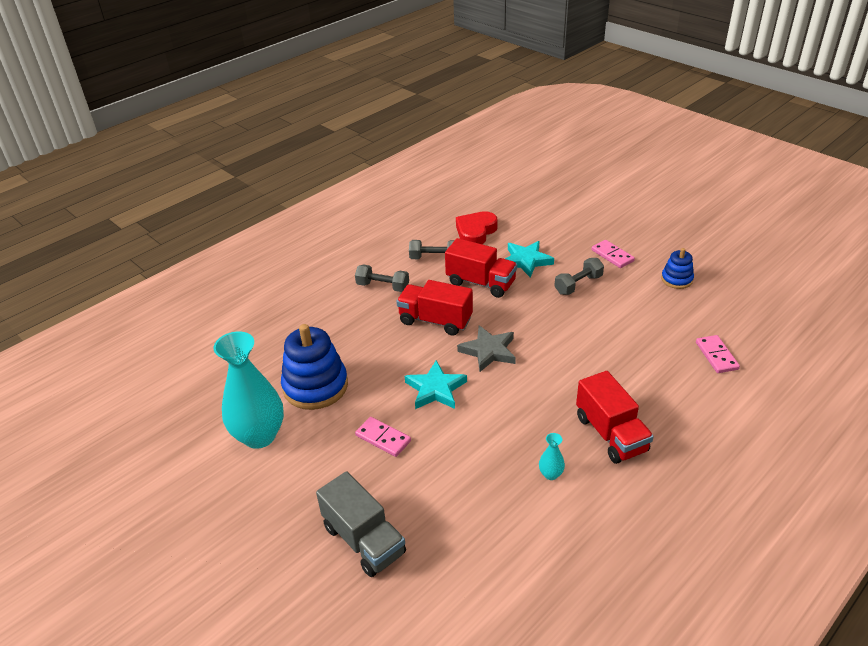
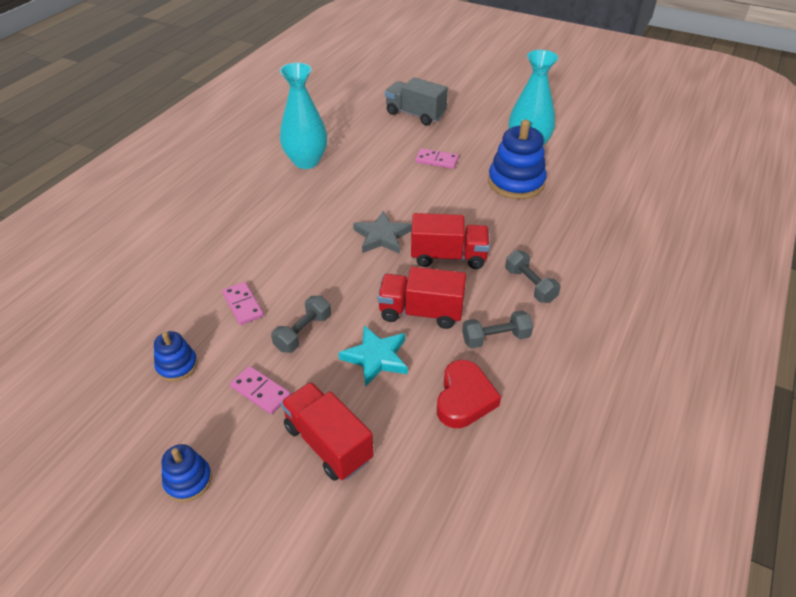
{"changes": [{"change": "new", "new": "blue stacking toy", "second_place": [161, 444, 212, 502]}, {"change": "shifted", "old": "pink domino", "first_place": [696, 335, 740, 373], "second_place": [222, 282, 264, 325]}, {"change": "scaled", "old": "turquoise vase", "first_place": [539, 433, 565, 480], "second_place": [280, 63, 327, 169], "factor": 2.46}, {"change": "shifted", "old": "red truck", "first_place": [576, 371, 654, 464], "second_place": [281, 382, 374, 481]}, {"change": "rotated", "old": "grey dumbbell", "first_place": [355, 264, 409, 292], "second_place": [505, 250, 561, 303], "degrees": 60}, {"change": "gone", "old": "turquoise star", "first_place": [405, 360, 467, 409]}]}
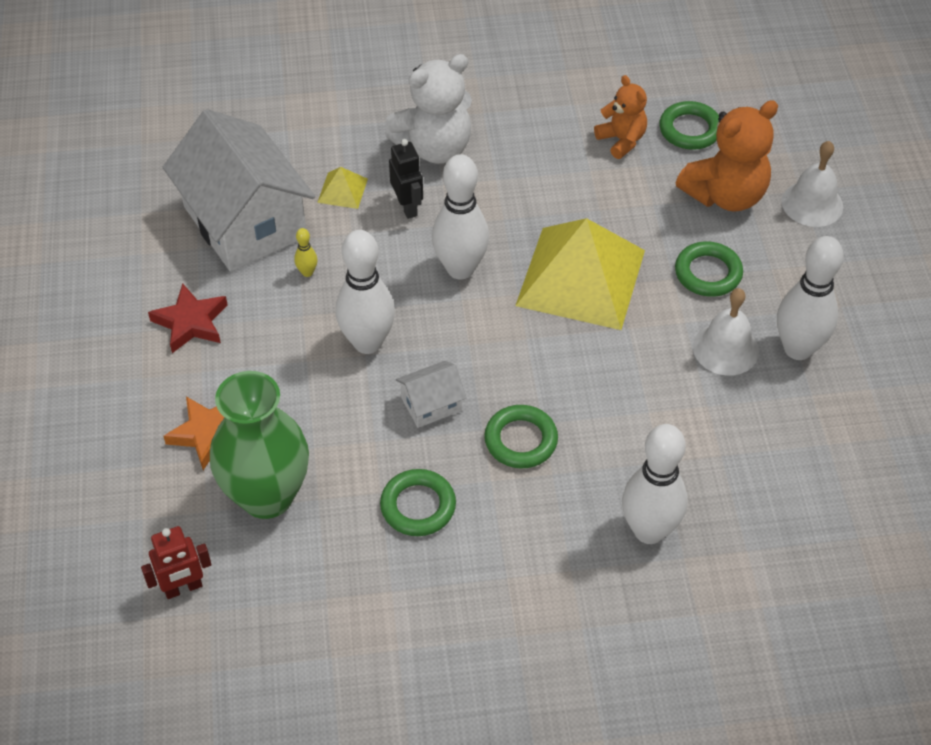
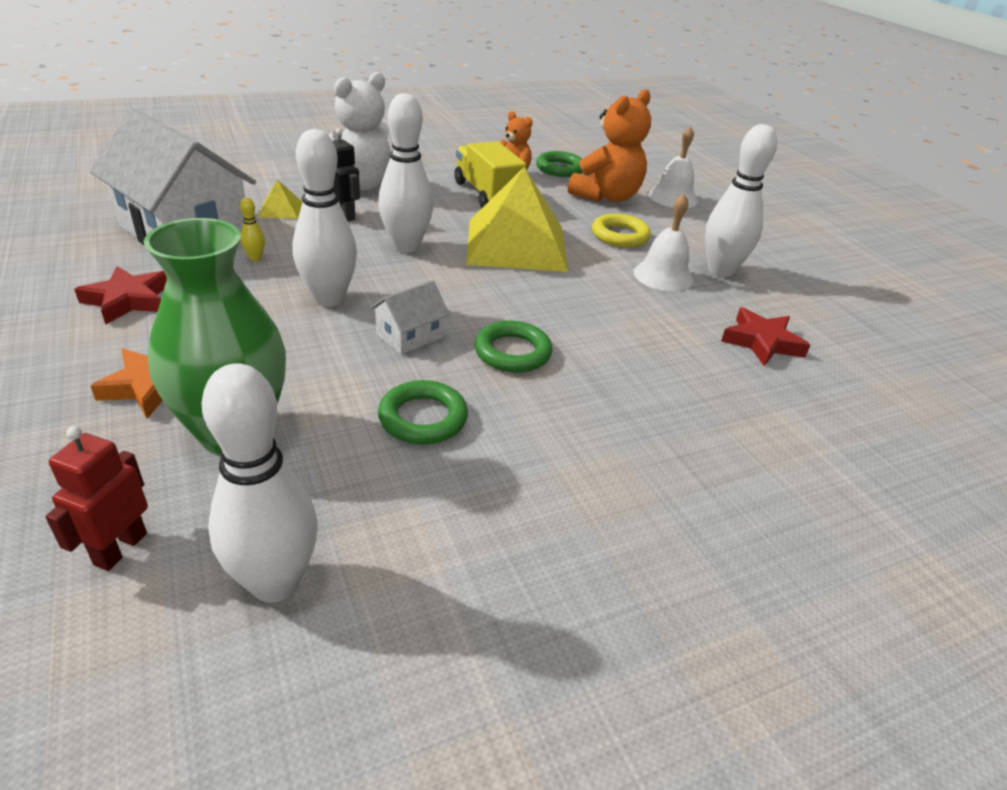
{"changes": [{"change": "rotated", "old": "red robot", "first_place": [141, 526, 212, 599], "second_place": [45, 426, 148, 571], "degrees": 150}, {"change": "shifted", "old": "white bowling pin", "first_place": [622, 424, 687, 544], "second_place": [202, 363, 318, 603]}, {"change": "new", "new": "yellow truck", "second_place": [454, 141, 526, 208]}, {"change": "repainted", "old": "green ring", "new": "yellow ring", "first_place": [675, 241, 743, 297], "second_place": [592, 213, 651, 247]}, {"change": "new", "new": "red star", "second_place": [721, 307, 810, 366]}]}
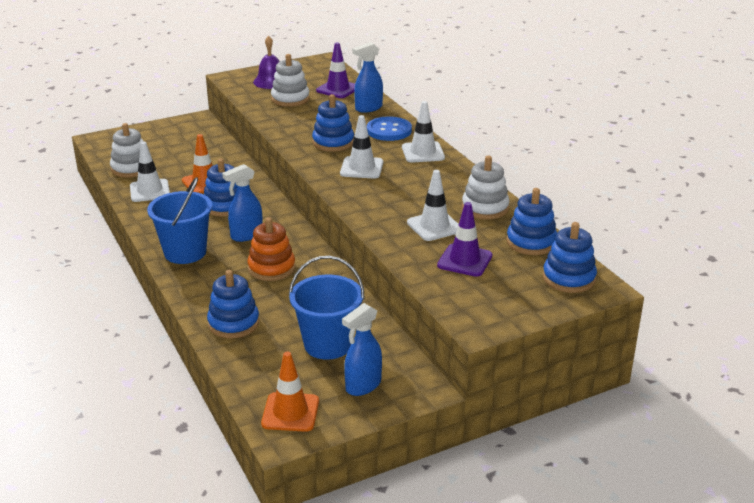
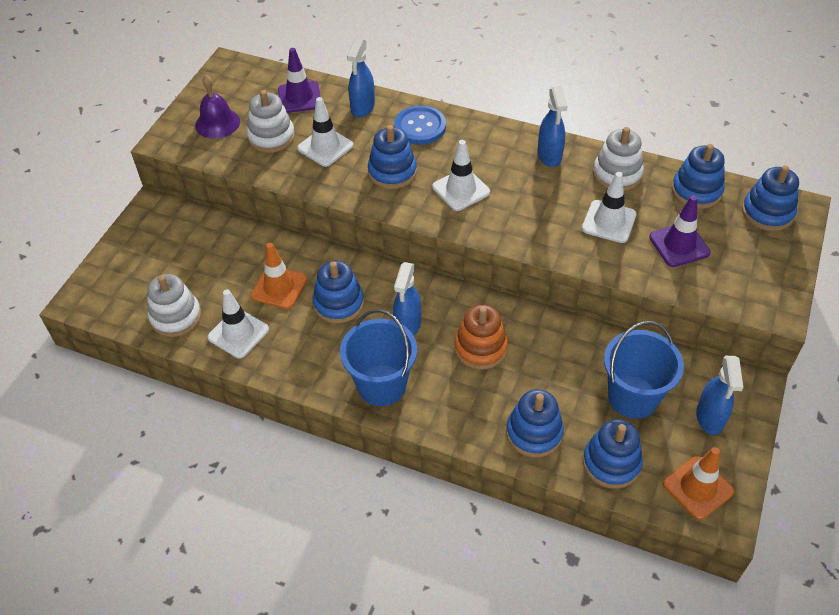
{"changes": [{"change": "shifted", "old": "white traffic cone", "first_place": [402, 101, 445, 163], "second_place": [297, 97, 353, 167]}, {"change": "new", "new": "blue spray bottle", "second_place": [538, 86, 567, 167]}, {"change": "new", "new": "blue stacking toy", "second_place": [583, 419, 643, 489]}]}
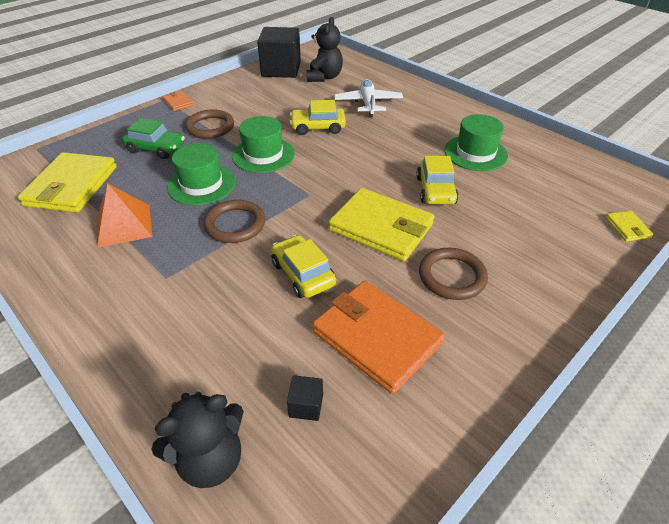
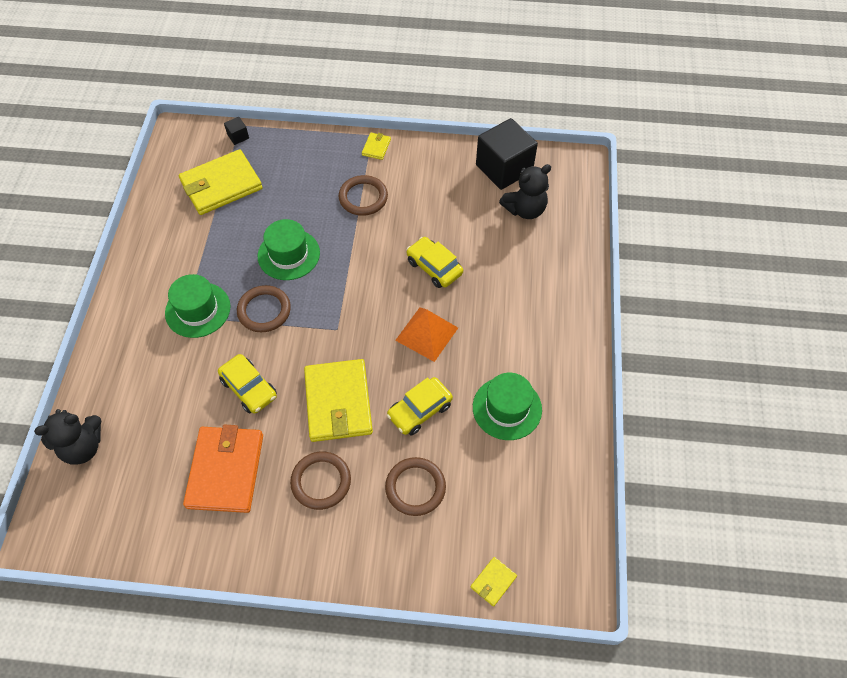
{"changes": [{"change": "rotated", "old": "black teddy bear", "first_place": [151, 392, 244, 488], "second_place": [34, 409, 101, 464], "degrees": -45}, {"change": "shifted", "old": "green hat", "first_place": [232, 116, 295, 173], "second_place": [165, 274, 231, 338]}, {"change": "rotated", "old": "yellow car", "first_place": [271, 235, 336, 298], "second_place": [218, 354, 277, 414], "degrees": 120}, {"change": "shifted", "old": "black cube", "first_place": [287, 375, 323, 421], "second_place": [224, 117, 249, 145]}, {"change": "repainted", "old": "orange wallet", "new": "yellow wallet", "first_place": [163, 91, 193, 111], "second_place": [362, 133, 391, 160]}, {"change": "new", "new": "brown ring", "second_place": [385, 457, 446, 516]}, {"change": "shifted", "old": "orange pyramid", "first_place": [97, 183, 152, 248], "second_place": [395, 307, 458, 362]}, {"change": "gone", "old": "green car", "first_place": [122, 118, 185, 159]}, {"change": "gone", "old": "white plane", "first_place": [334, 79, 403, 118]}]}
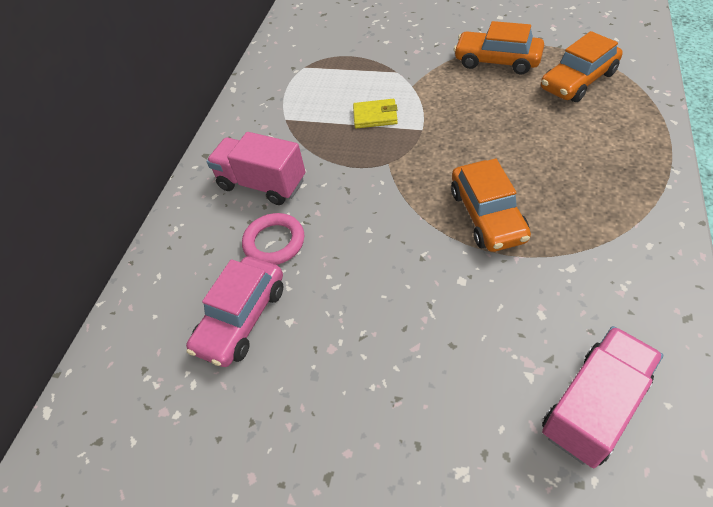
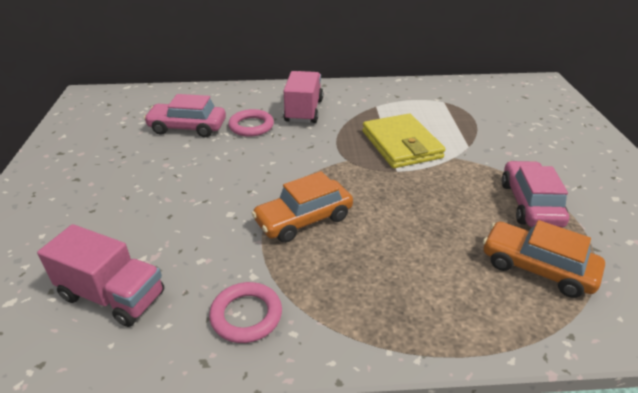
{"changes": [{"change": "new", "new": "pink ring", "second_place": [209, 282, 282, 343]}, {"change": "scaled", "old": "yellow wallet", "first_place": [353, 99, 398, 129], "second_place": [362, 114, 445, 168], "factor": 1.92}, {"change": "repainted", "old": "orange car", "new": "pink car", "first_place": [454, 21, 544, 74], "second_place": [501, 161, 569, 228]}]}
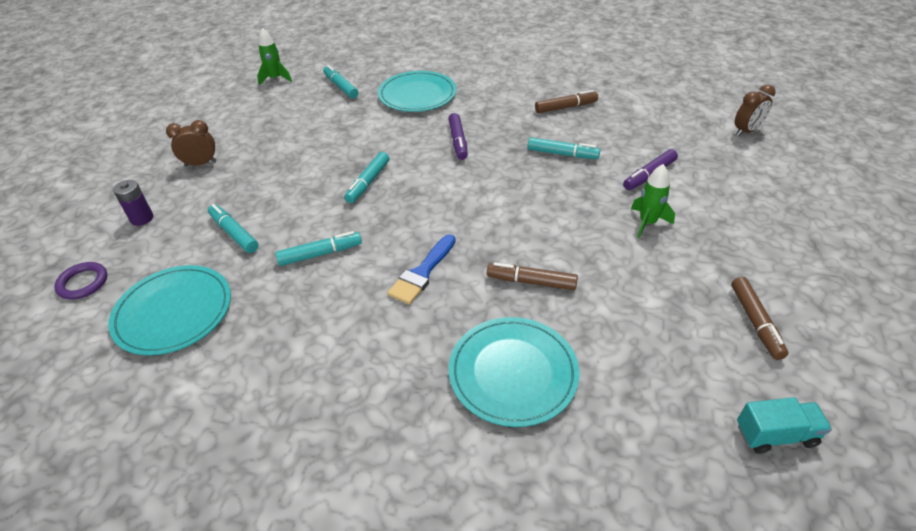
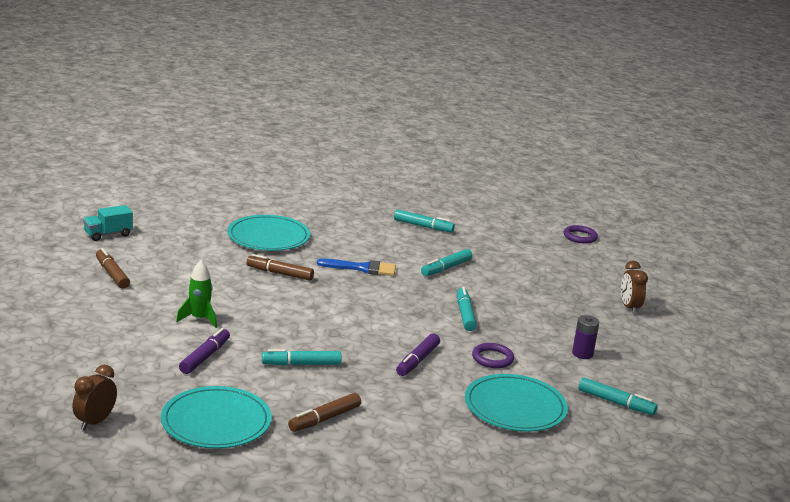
{"changes": [{"change": "shifted", "old": "turquoise plate", "first_place": [108, 265, 231, 356], "second_place": [161, 386, 272, 449]}, {"change": "rotated", "old": "brown marker", "first_place": [487, 262, 578, 290], "second_place": [247, 254, 314, 281], "degrees": -150}, {"change": "rotated", "old": "blue brush", "first_place": [387, 234, 456, 305], "second_place": [317, 258, 396, 276], "degrees": 90}, {"change": "shifted", "old": "turquoise marker", "first_place": [208, 204, 259, 253], "second_place": [394, 209, 455, 232]}, {"change": "rotated", "old": "purple marker", "first_place": [449, 113, 468, 160], "second_place": [396, 333, 440, 376], "degrees": -120}, {"change": "new", "new": "purple ring", "second_place": [472, 343, 514, 368]}, {"change": "shifted", "old": "purple battery", "first_place": [113, 180, 153, 226], "second_place": [572, 315, 599, 359]}, {"change": "rotated", "old": "brown clock", "first_place": [166, 120, 217, 167], "second_place": [621, 261, 648, 314], "degrees": 120}, {"change": "gone", "old": "green rocket", "first_place": [257, 28, 292, 86]}]}
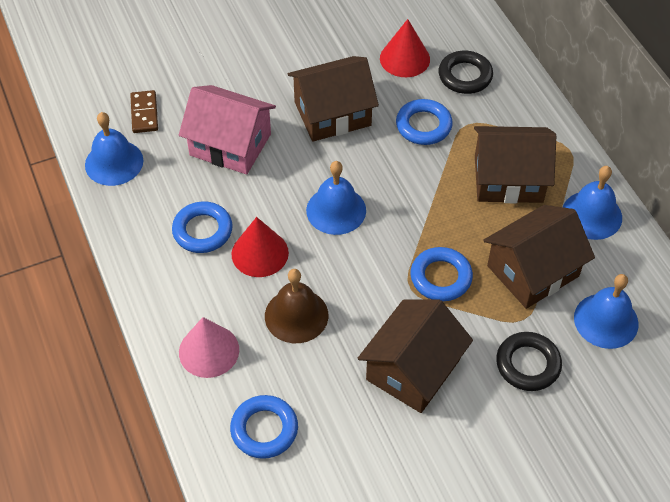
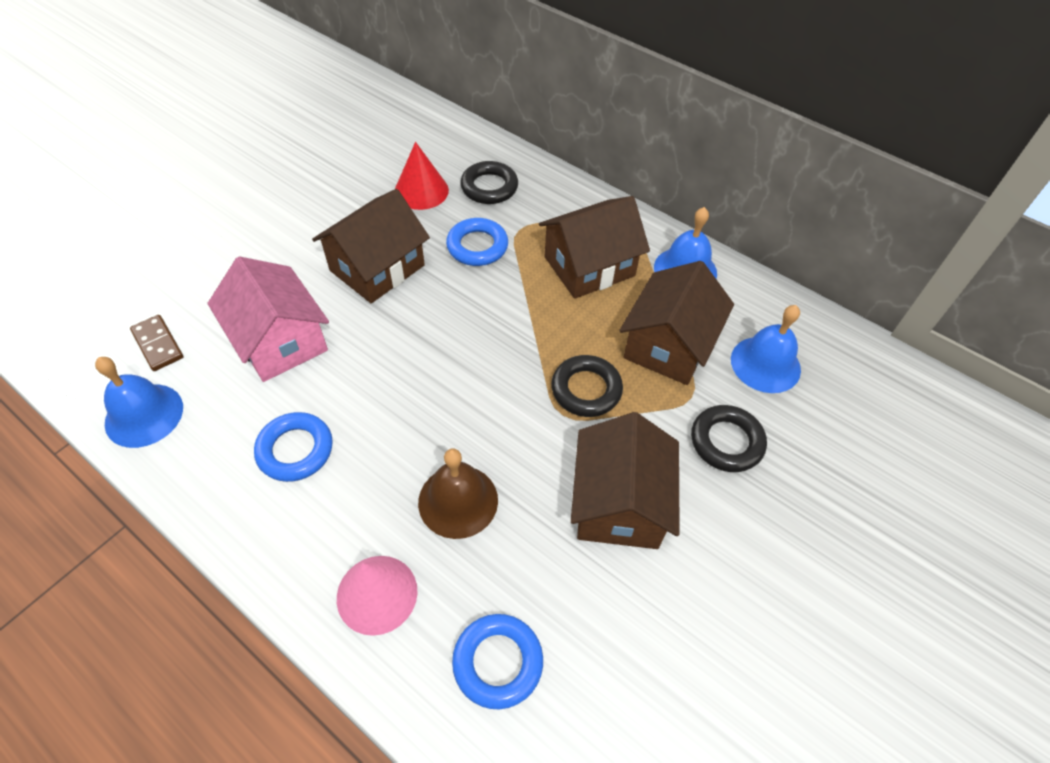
{"changes": [{"change": "rotated", "old": "pink house", "first_place": [179, 85, 276, 174], "second_place": [207, 257, 329, 382], "degrees": 60}, {"change": "repainted", "old": "blue ring", "new": "black ring", "first_place": [410, 247, 473, 301], "second_place": [551, 355, 623, 417]}, {"change": "gone", "old": "red cone", "first_place": [231, 217, 289, 277]}, {"change": "gone", "old": "blue bell", "first_place": [306, 161, 366, 235]}]}
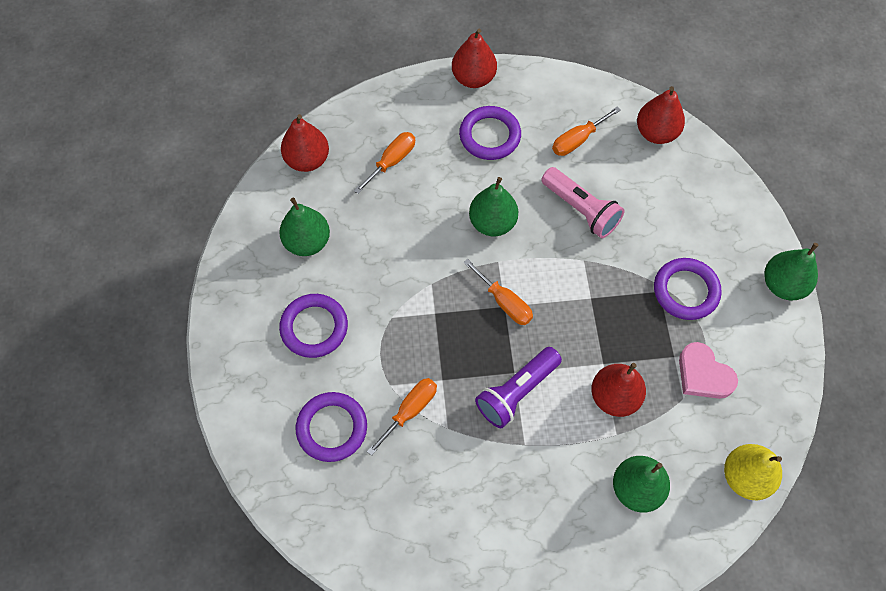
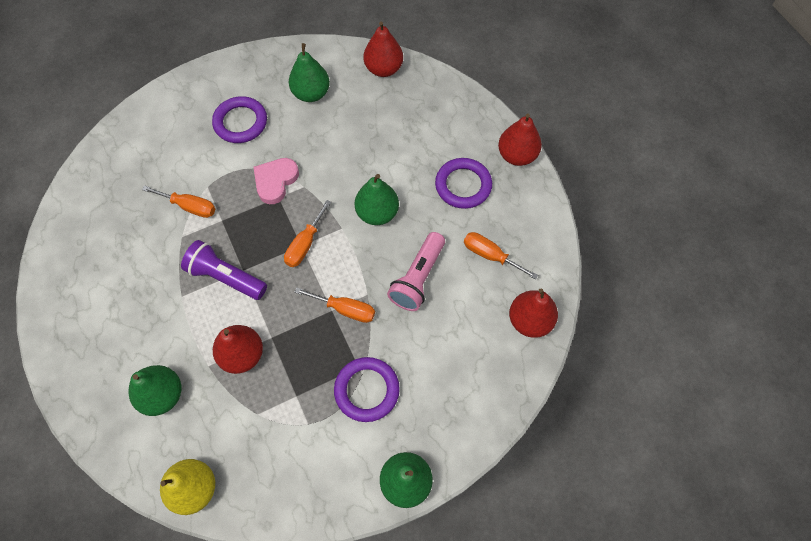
{"changes": [{"change": "shifted", "old": "pink heart", "first_place": [679, 342, 738, 399], "second_place": [253, 158, 299, 204]}, {"change": "shifted", "old": "orange screwdriver", "first_place": [354, 132, 415, 194], "second_place": [295, 288, 375, 323]}, {"change": "gone", "old": "purple ring", "first_place": [296, 392, 367, 462]}]}
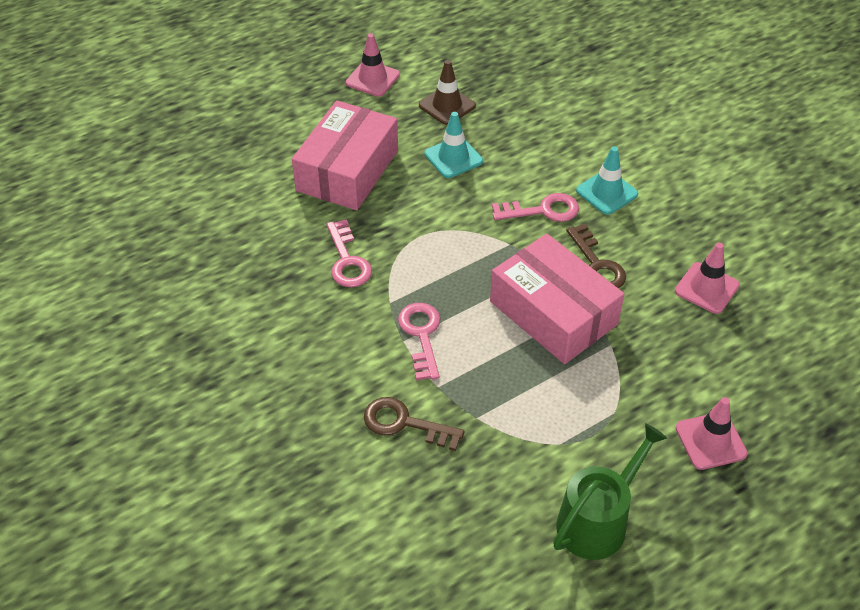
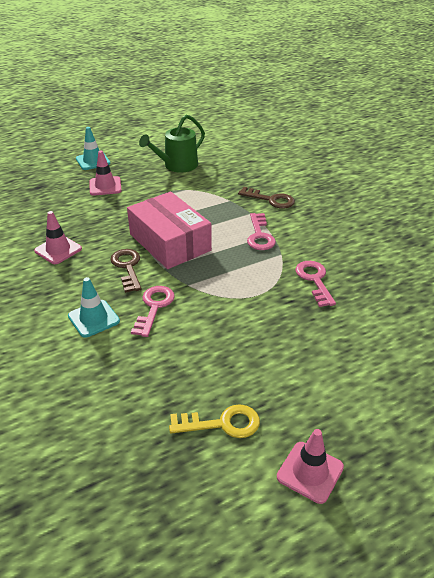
{"changes": [{"change": "shifted", "old": "turquoise traffic cone", "first_place": [425, 112, 483, 178], "second_place": [76, 127, 110, 170]}, {"change": "rotated", "old": "pink key", "first_place": [492, 193, 579, 222], "second_place": [131, 286, 175, 337], "degrees": 105}, {"change": "swapped", "old": "brown traffic cone", "new": "yellow key", "first_place": [419, 60, 476, 125], "second_place": [169, 404, 260, 438]}, {"change": "gone", "old": "pink box", "first_place": [292, 100, 398, 210]}]}
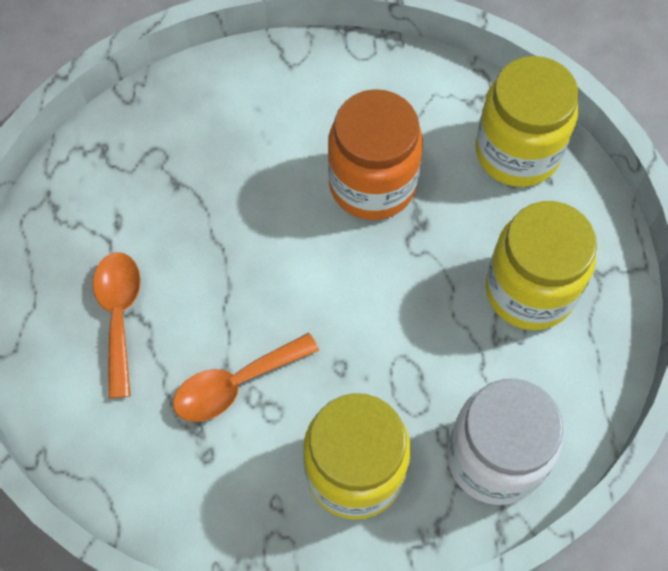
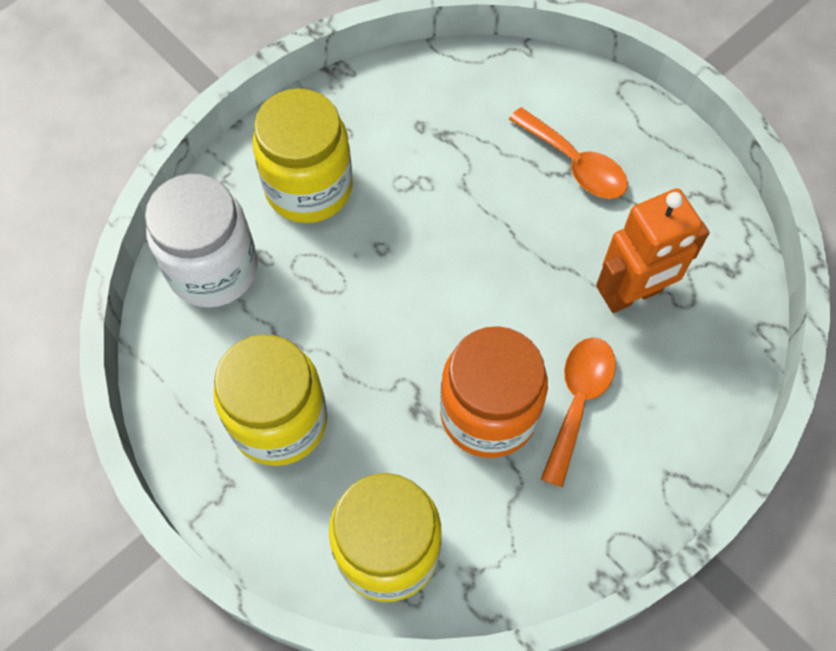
{"changes": [{"change": "shifted", "old": "orange spoon", "first_place": [173, 333, 319, 422], "second_place": [541, 337, 616, 487]}, {"change": "new", "new": "orange robot", "second_place": [596, 188, 710, 313]}]}
